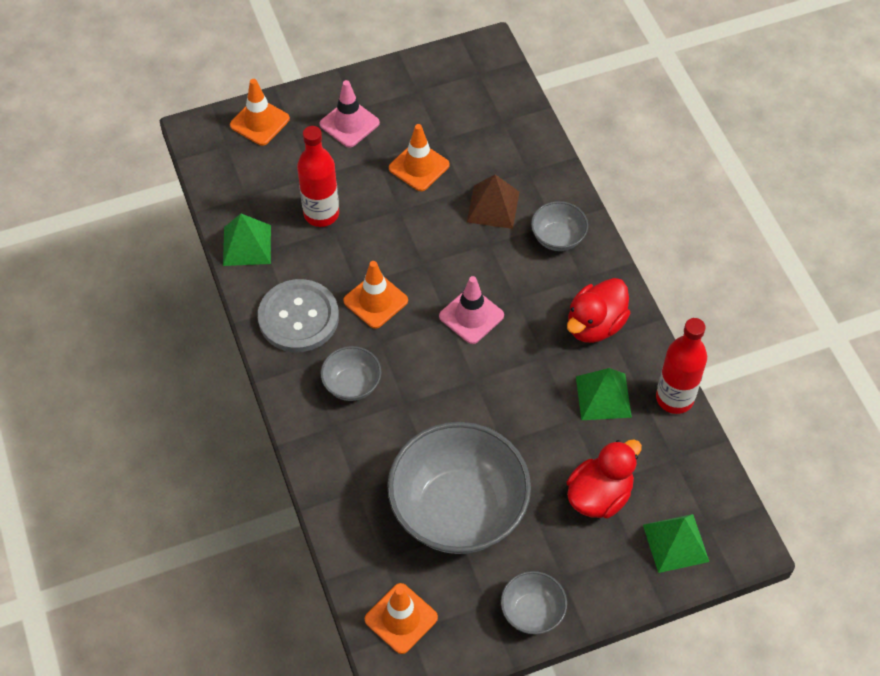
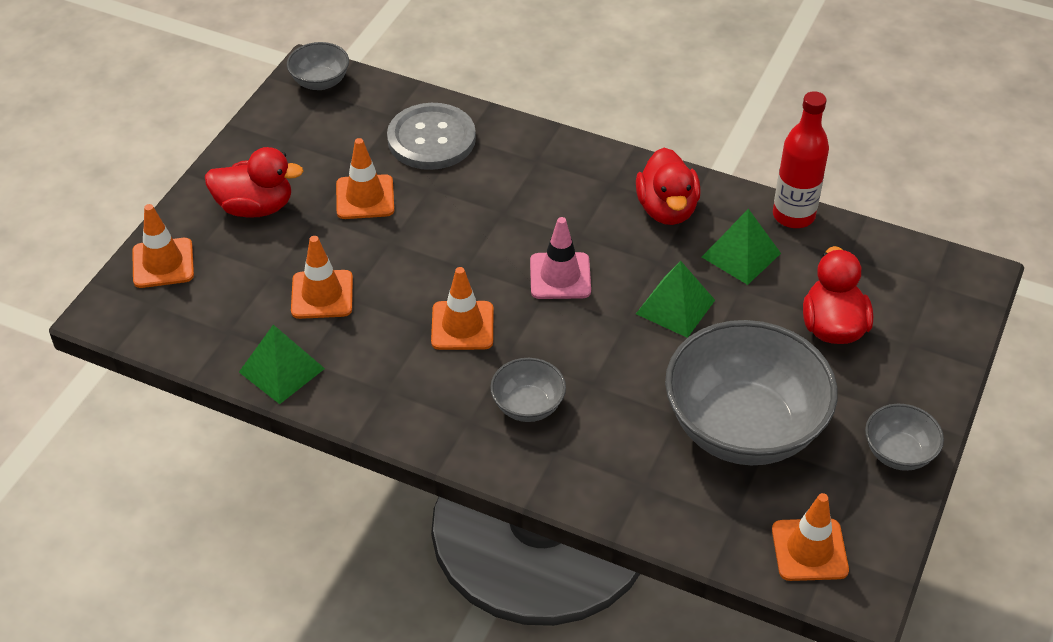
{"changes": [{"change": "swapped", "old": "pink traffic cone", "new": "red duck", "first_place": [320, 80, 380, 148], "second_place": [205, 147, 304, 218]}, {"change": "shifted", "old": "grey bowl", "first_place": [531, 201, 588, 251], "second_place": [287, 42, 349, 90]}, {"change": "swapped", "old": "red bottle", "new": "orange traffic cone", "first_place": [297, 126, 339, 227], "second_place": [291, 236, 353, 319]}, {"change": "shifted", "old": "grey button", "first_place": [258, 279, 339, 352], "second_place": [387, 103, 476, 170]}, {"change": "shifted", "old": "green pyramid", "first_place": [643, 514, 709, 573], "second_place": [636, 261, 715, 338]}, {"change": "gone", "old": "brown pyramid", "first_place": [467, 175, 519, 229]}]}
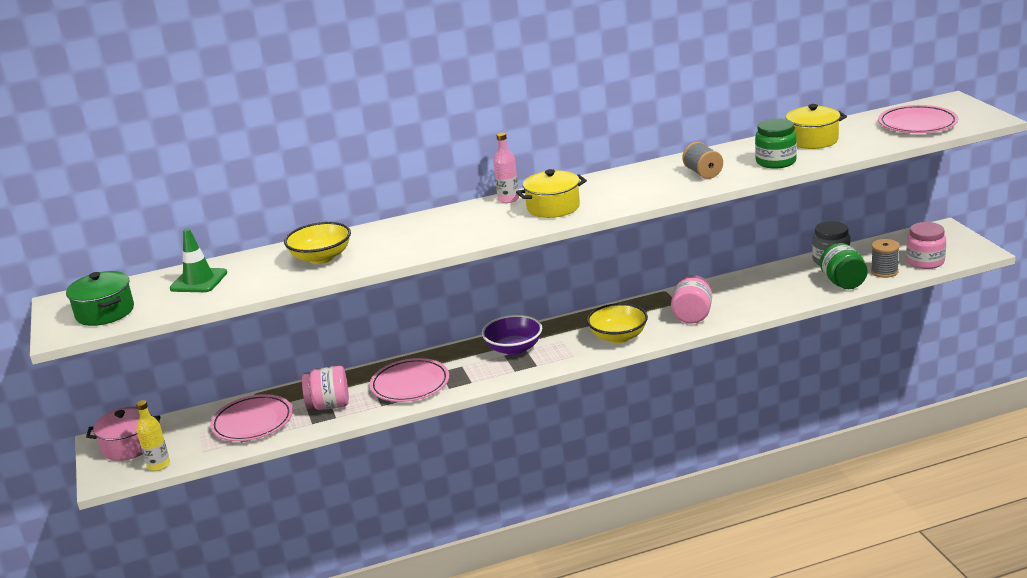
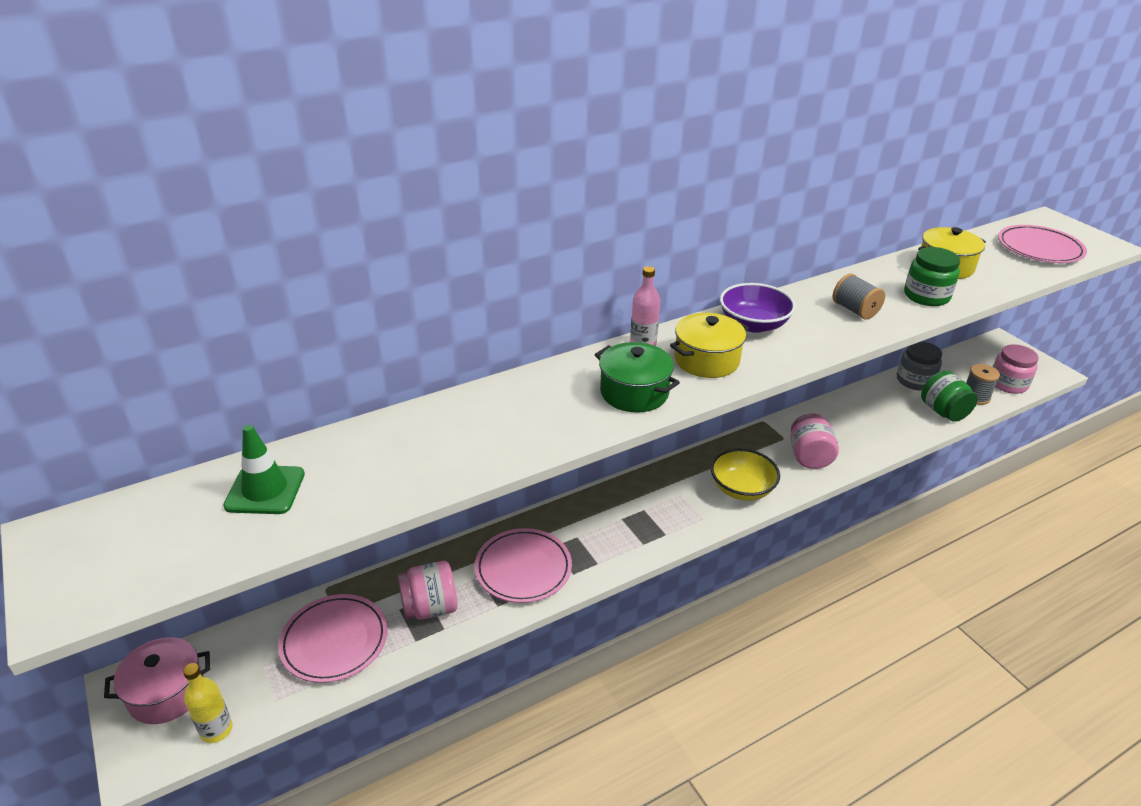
{"changes": [{"change": "shifted", "old": "green pot", "first_place": [66, 271, 134, 326], "second_place": [595, 342, 680, 413]}, {"change": "shifted", "old": "purple bowl", "first_place": [482, 315, 542, 355], "second_place": [720, 283, 796, 333]}, {"change": "gone", "old": "yellow bowl", "first_place": [284, 222, 351, 264]}]}
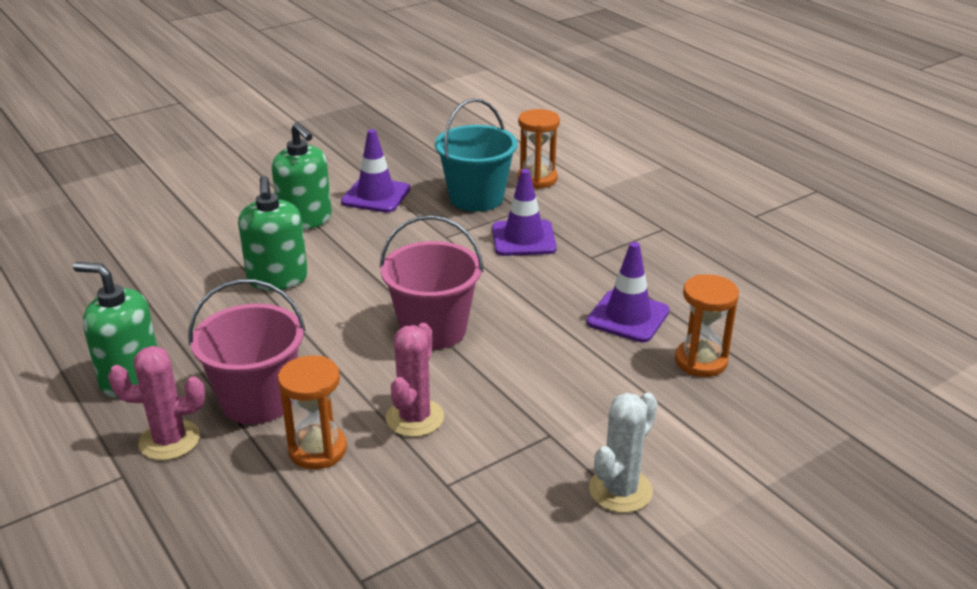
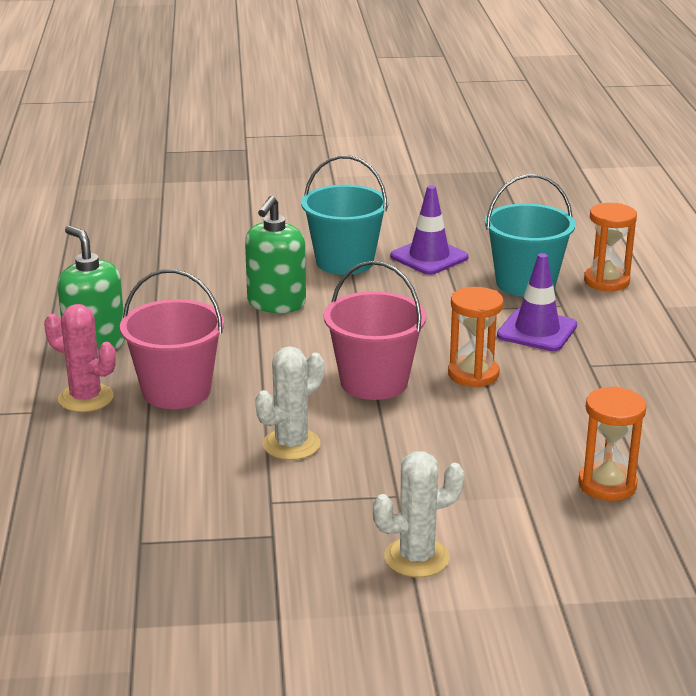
{"changes": [{"change": "repainted", "old": "pink cactus", "new": "white cactus", "first_place": [386, 323, 444, 437], "second_place": [255, 346, 324, 460]}, {"change": "swapped", "old": "green soap dispenser", "new": "turquoise bucket", "first_place": [272, 122, 332, 230], "second_place": [301, 155, 389, 275]}, {"change": "shifted", "old": "orange hourglass", "first_place": [278, 356, 347, 469], "second_place": [448, 287, 504, 388]}, {"change": "gone", "old": "purple traffic cone", "first_place": [586, 242, 670, 342]}]}
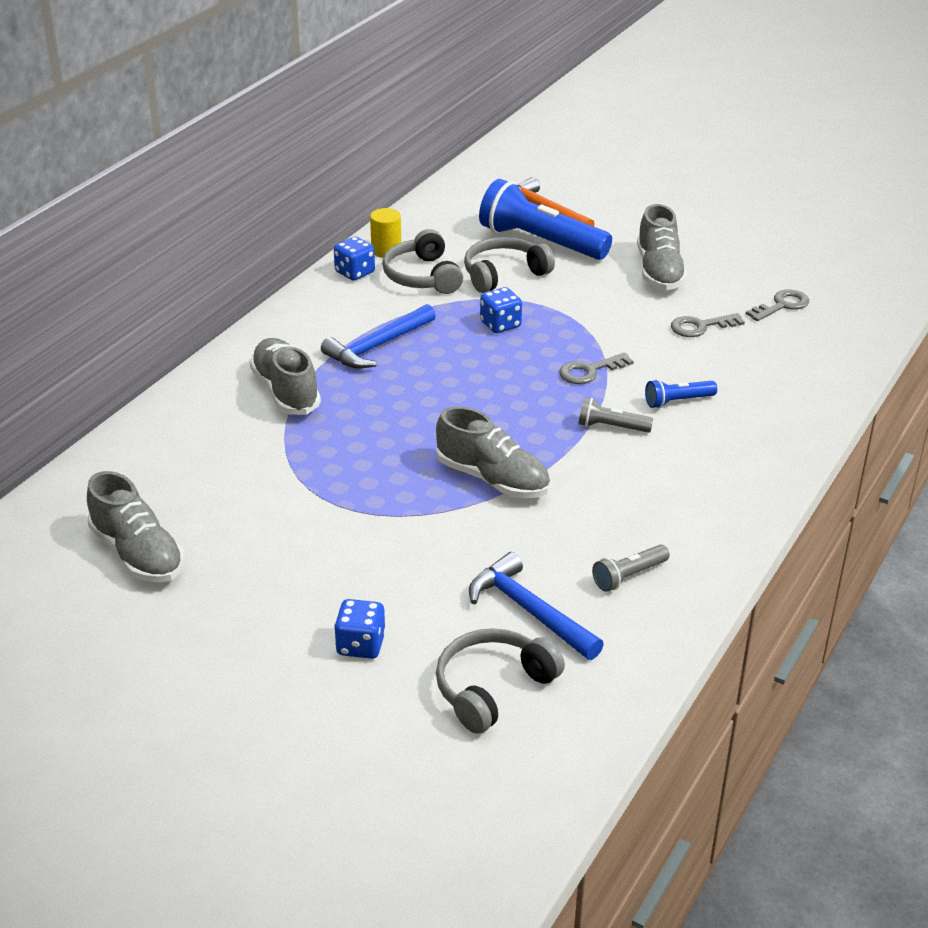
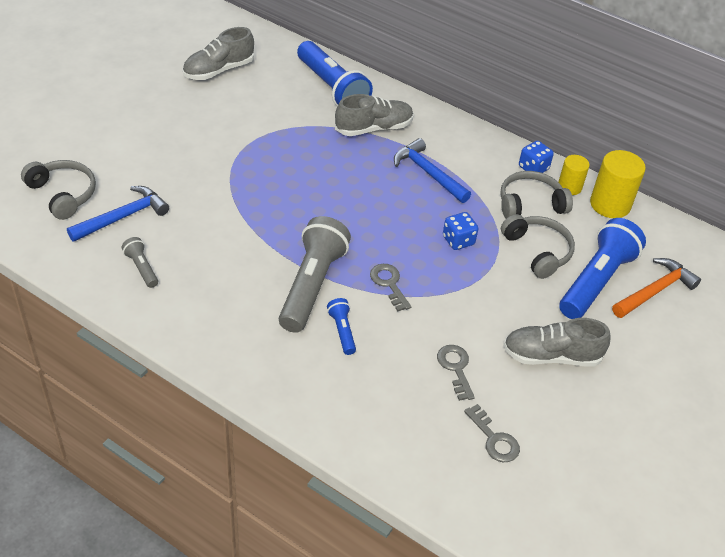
{"changes": [{"change": "scaled", "old": "grey flashlight", "first_place": [579, 397, 653, 433], "second_place": [279, 216, 351, 333], "factor": 2.19}, {"change": "new", "new": "blue flashlight", "second_place": [297, 41, 373, 106]}, {"change": "new", "new": "yellow cylinder", "second_place": [590, 150, 646, 218]}, {"change": "gone", "old": "blue dice", "first_place": [334, 599, 386, 659]}, {"change": "gone", "old": "grey shoe", "first_place": [436, 406, 550, 498]}]}
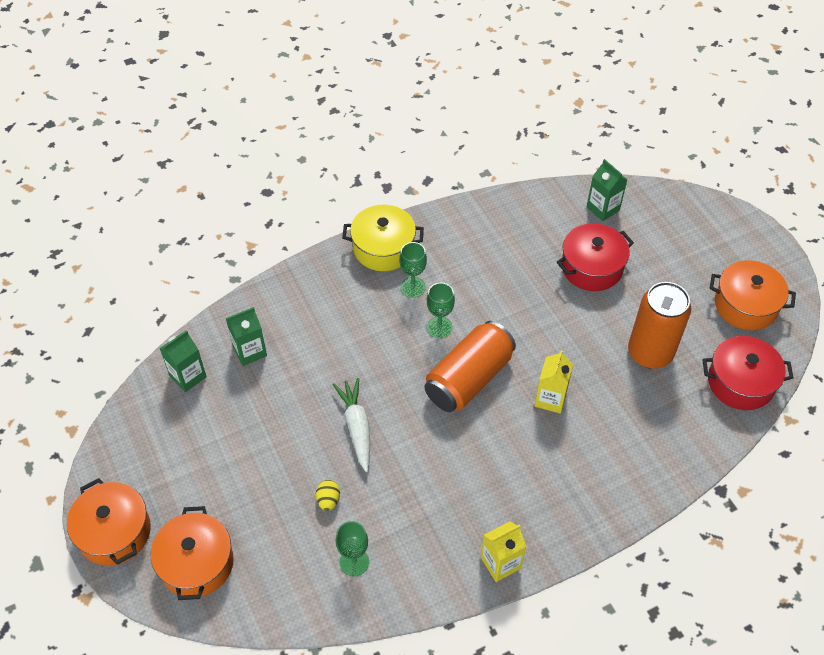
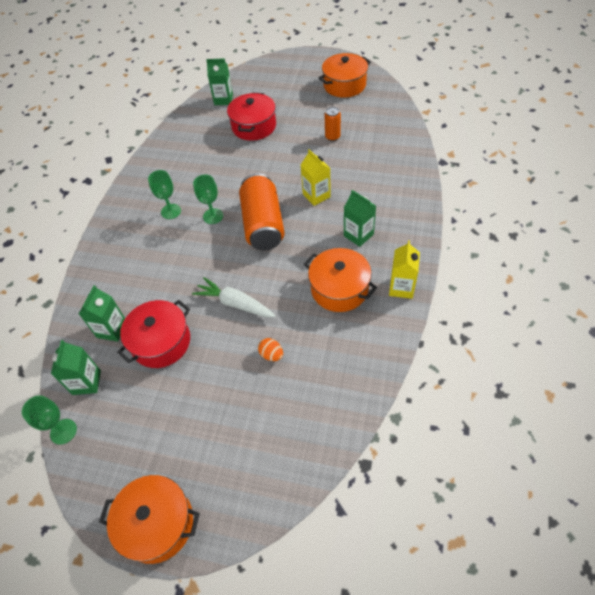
{"changes": [{"change": "shifted", "old": "green goblet", "first_place": [335, 521, 369, 576], "second_place": [22, 395, 77, 445]}, {"change": "shifted", "old": "red pot", "first_place": [702, 336, 793, 410], "second_place": [117, 300, 190, 368]}, {"change": "repainted", "old": "yellow egg", "new": "orange egg", "first_place": [316, 480, 340, 511], "second_place": [258, 338, 283, 361]}, {"change": "shifted", "old": "orange pot", "first_place": [151, 506, 234, 600], "second_place": [304, 248, 377, 312]}, {"change": "scaled", "old": "orange can", "first_place": [628, 282, 691, 369], "second_place": [325, 107, 341, 141], "factor": 0.47}, {"change": "new", "new": "green carton", "second_place": [344, 190, 376, 247]}, {"change": "gone", "old": "yellow pot", "first_place": [342, 205, 424, 271]}]}
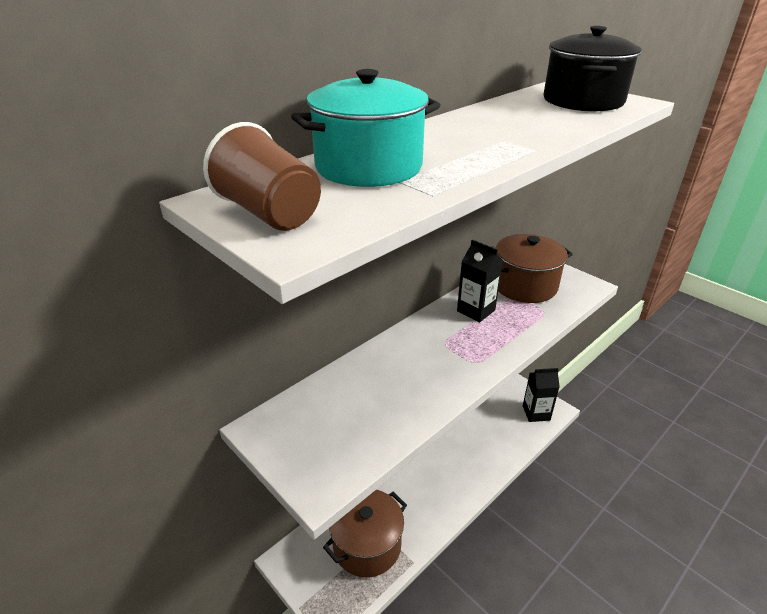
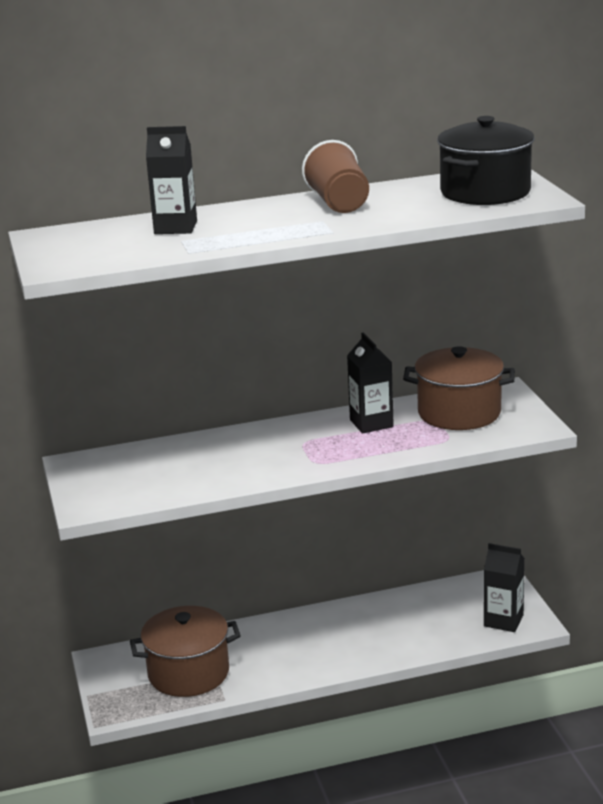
{"changes": [{"change": "swapped", "old": "turquoise pot", "new": "black carton", "first_place": [291, 69, 440, 187], "second_place": [146, 126, 197, 234]}, {"change": "shifted", "old": "brown cup", "first_place": [203, 122, 321, 231], "second_place": [302, 140, 369, 213]}]}
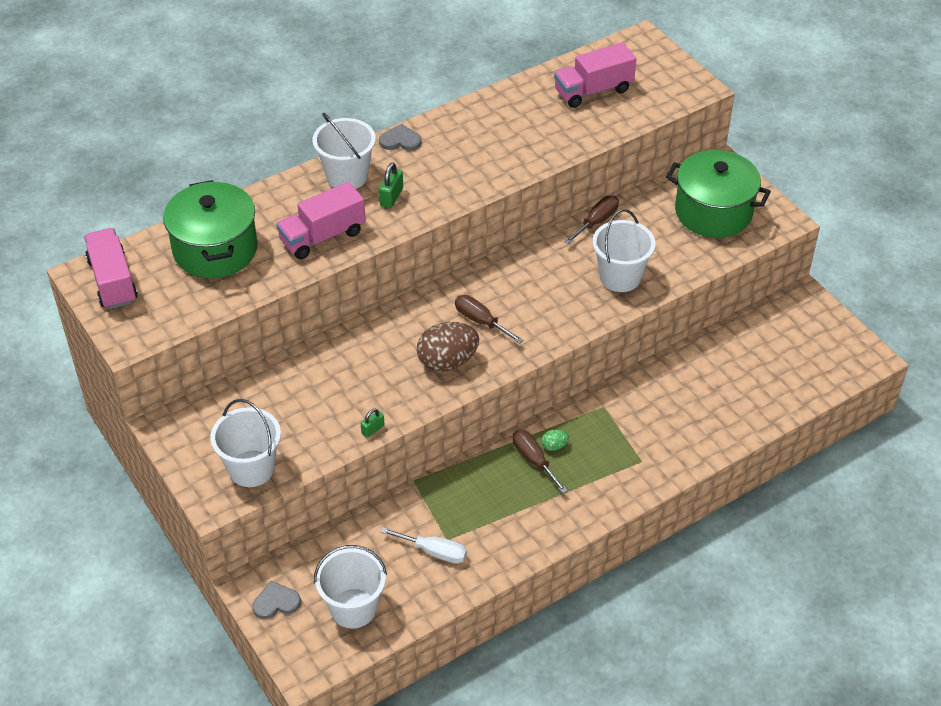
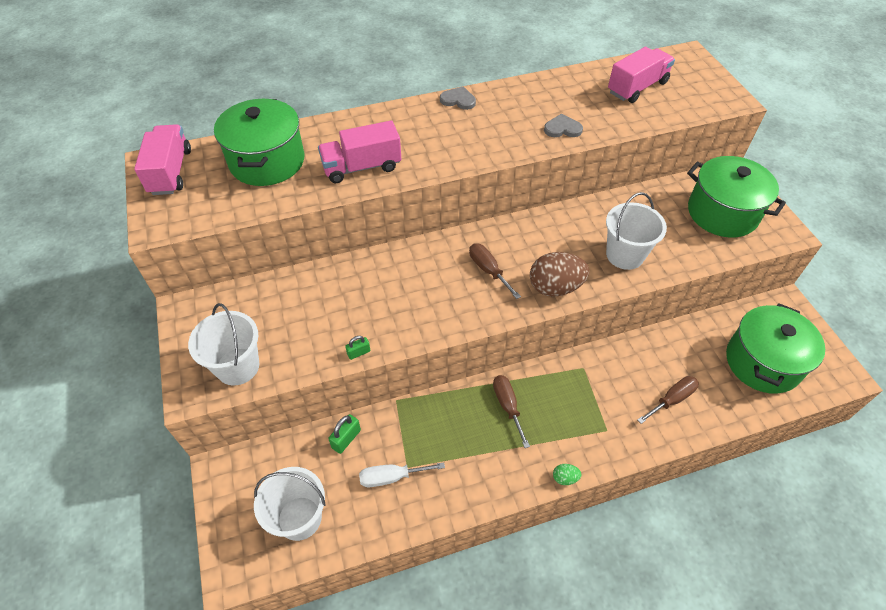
{"changes": [{"change": "shifted", "old": "green padlock", "first_place": [379, 162, 403, 208], "second_place": [328, 414, 361, 454]}, {"change": "rotated", "old": "white screwdriver", "first_place": [380, 527, 467, 564], "second_place": [359, 462, 445, 487], "degrees": 135}, {"change": "shifted", "old": "brown egg", "first_place": [417, 322, 479, 372], "second_place": [530, 252, 589, 297]}, {"change": "shifted", "old": "grey heart", "first_place": [252, 581, 301, 619], "second_place": [544, 114, 583, 137]}, {"change": "shifted", "old": "green egg", "first_place": [542, 429, 569, 451], "second_place": [553, 464, 581, 485]}, {"change": "rotated", "old": "pink truck", "first_place": [554, 42, 636, 108], "second_place": [608, 47, 675, 103], "degrees": 150}, {"change": "shifted", "old": "brown screwdriver", "first_place": [564, 196, 619, 244], "second_place": [637, 376, 699, 424]}, {"change": "new", "new": "green pot", "second_place": [726, 303, 825, 394]}, {"change": "gone", "old": "white bucket", "first_place": [313, 113, 376, 189]}]}
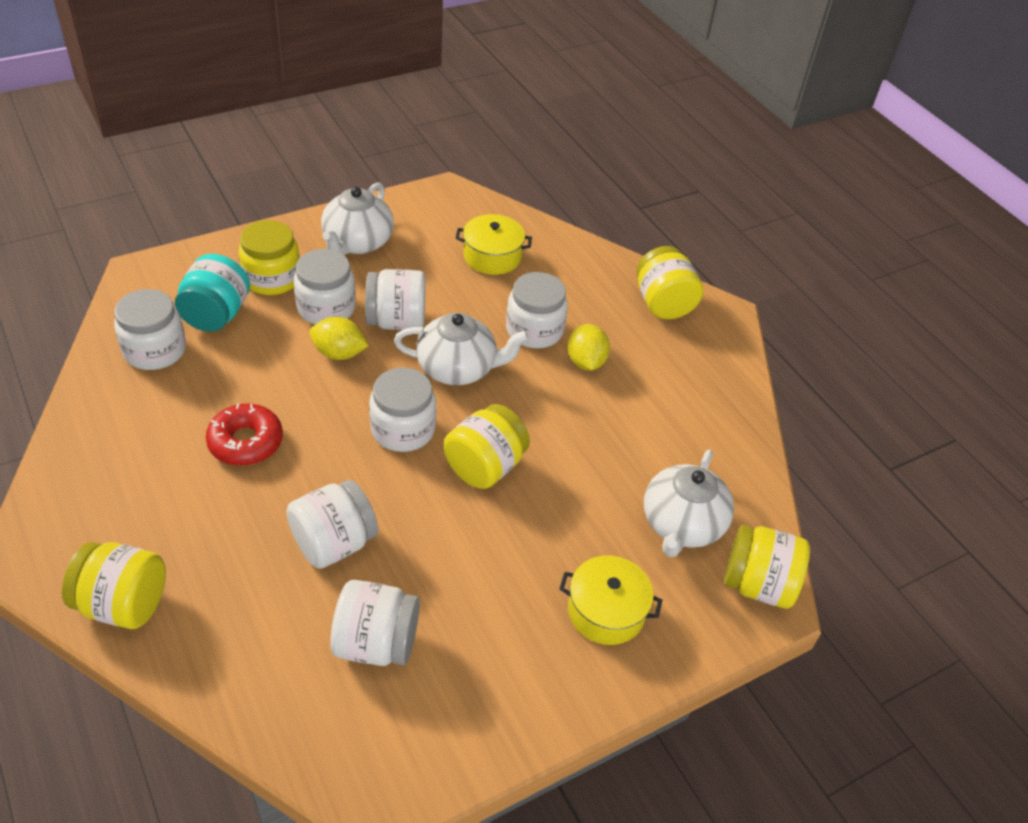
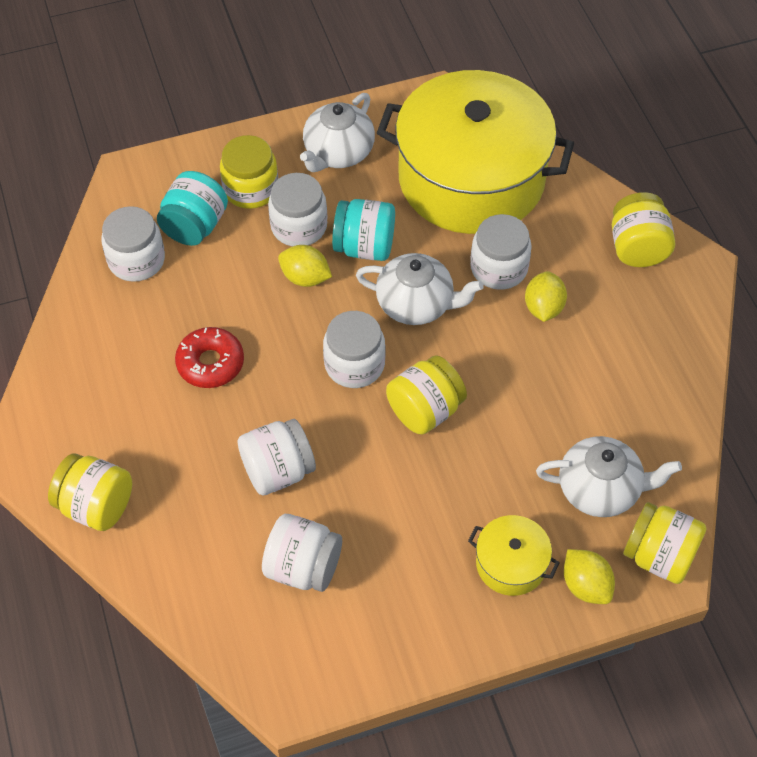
{"changes": [{"change": "repainted", "old": "white jar", "new": "turquoise jar", "first_place": [365, 269, 426, 330], "second_place": [332, 199, 395, 261]}, {"change": "scaled", "old": "yellow pot", "first_place": [456, 214, 532, 275], "second_place": [377, 70, 574, 234], "factor": 2.47}, {"change": "rotated", "old": "white teapot", "first_place": [644, 450, 734, 557], "second_place": [536, 436, 682, 517], "degrees": -120}, {"change": "new", "new": "yellow lemon", "second_place": [564, 549, 615, 604]}]}
